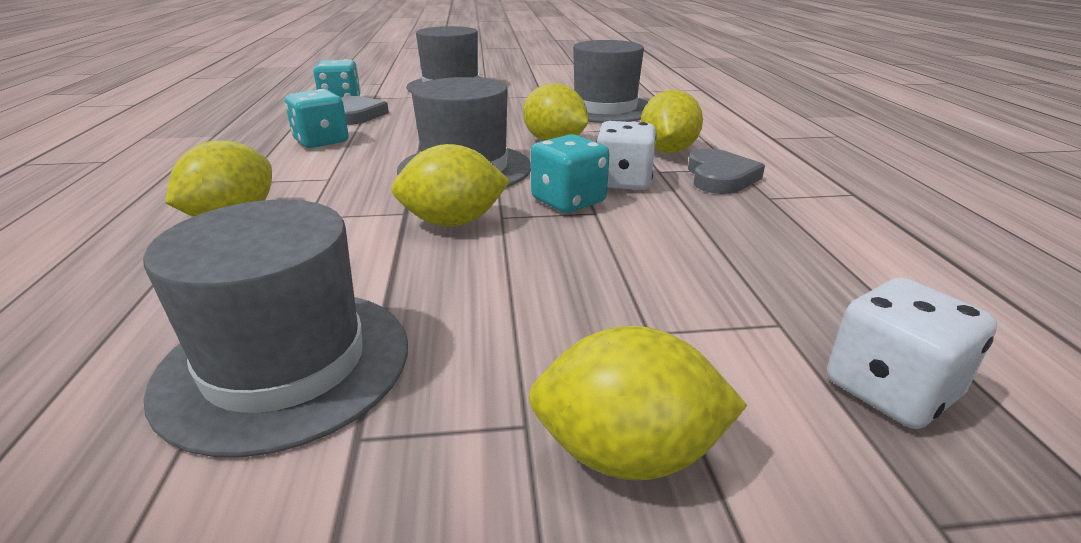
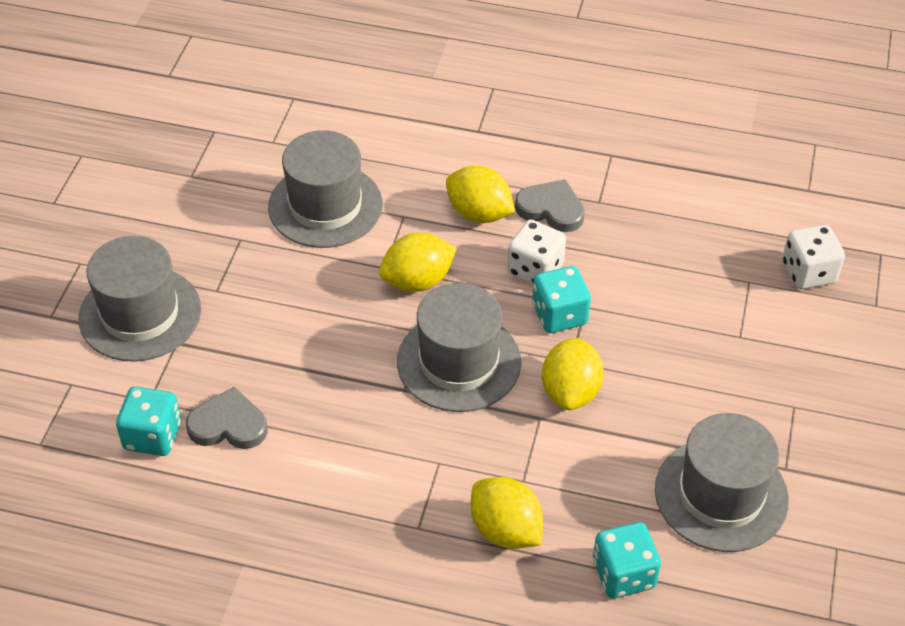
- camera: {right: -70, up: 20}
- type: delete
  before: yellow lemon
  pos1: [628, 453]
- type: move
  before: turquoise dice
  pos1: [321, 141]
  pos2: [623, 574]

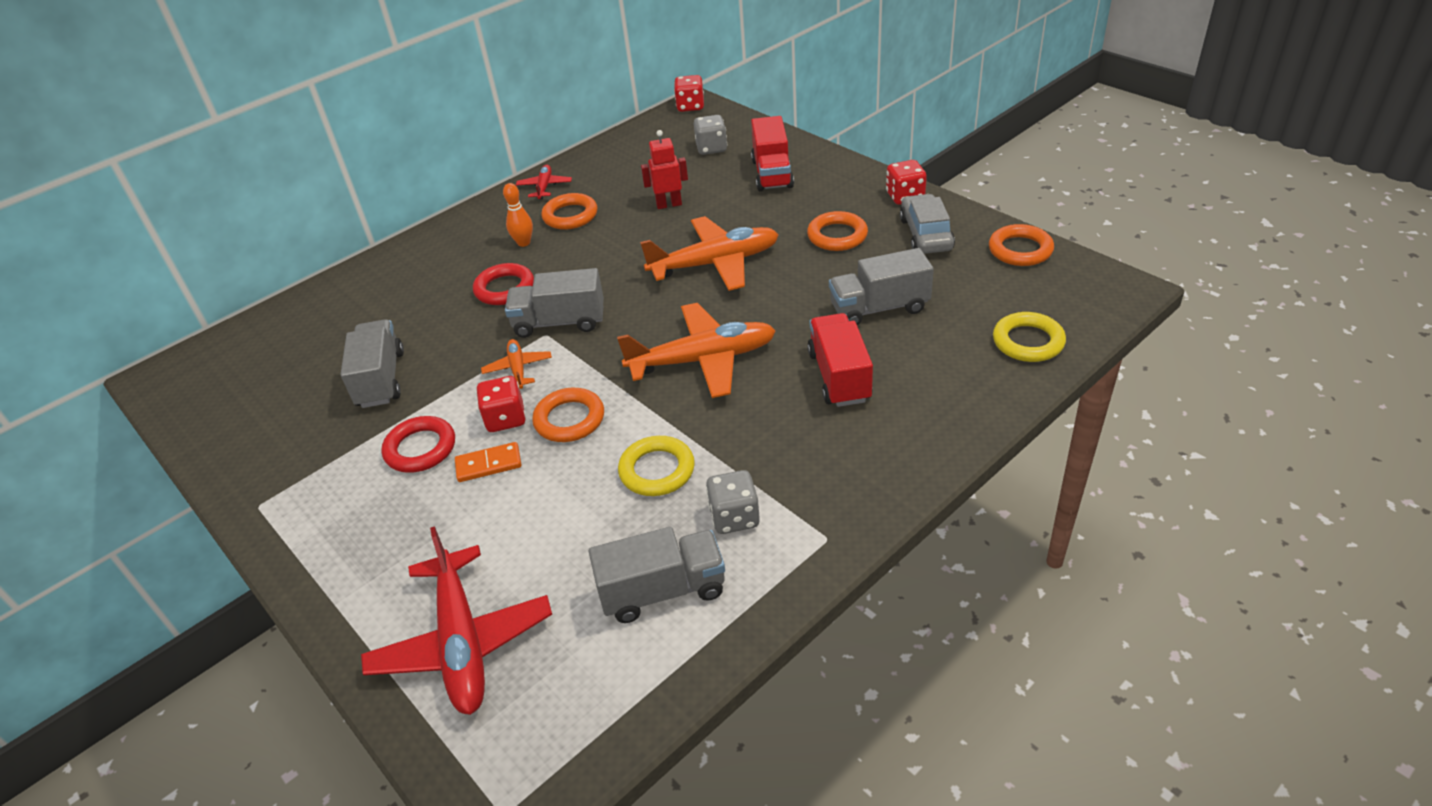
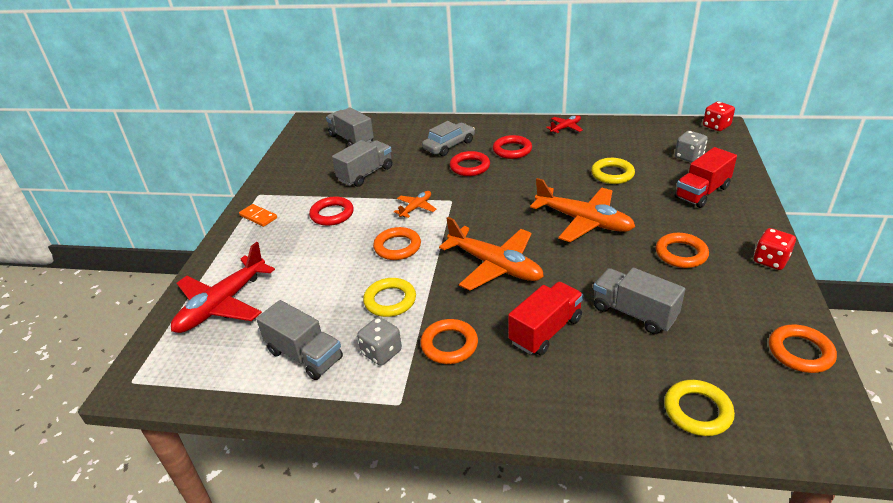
- camera: {right: 50, up: -5}
- type: delete
  before: red dice
  pos1: [505, 419]
- type: move
  before: orange domino
  pos1: [488, 464]
  pos2: [258, 217]
- type: move
  before: grey truck
  pos1: [559, 322]
  pos2: [351, 139]
- type: move
  before: orange ring
  pos1: [570, 216]
  pos2: [449, 345]
- type: move
  before: grey car
  pos1: [926, 234]
  pos2: [449, 145]
- type: replace
  before: orange bowling pin
  after: red ring
  pos1: [524, 243]
  pos2: [512, 150]
- type: replace
  before: red robot
  after: yellow ring
  pos1: [669, 204]
  pos2: [612, 174]

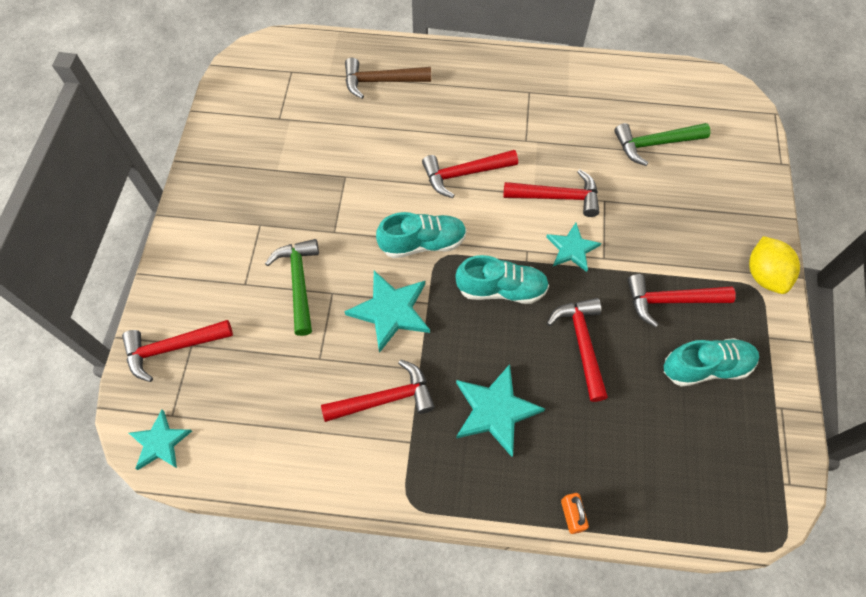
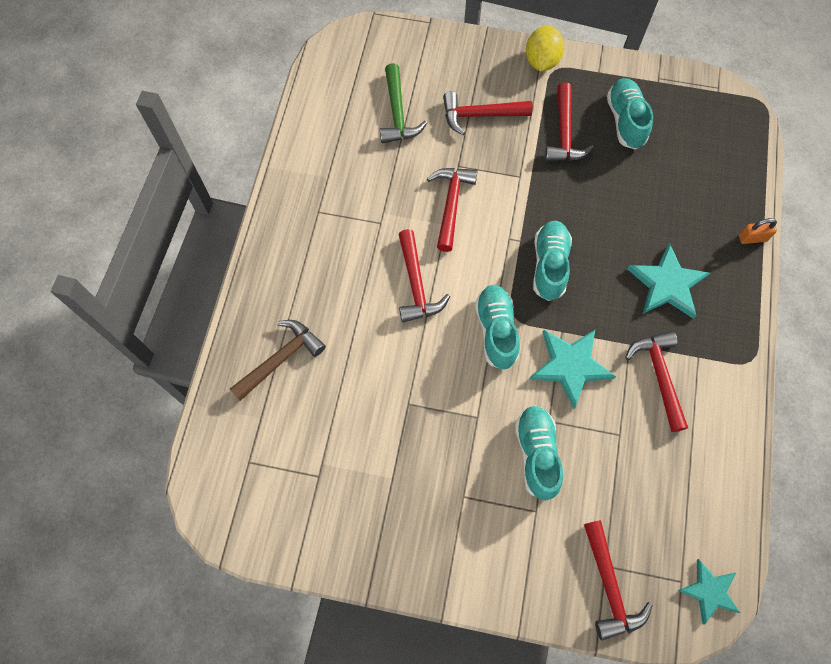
- camera: {right: -85, up: 5}
- type: delete
  before: turquoise star
  pos1: [572, 249]
- type: move
  before: red hammer
  pos1: [582, 344]
  pos2: [480, 115]
- type: replace
  before: green hammer
  after: turquoise shoe
  pos1: [299, 283]
  pos2: [536, 454]
- type: rotate
  before: brown hammer
  pos1: [381, 81]
  pos2: [280, 359]
  turn: -135
- type: rotate
  before: yellow lemon
  pos1: [764, 275]
  pos2: [541, 61]
  turn: -75

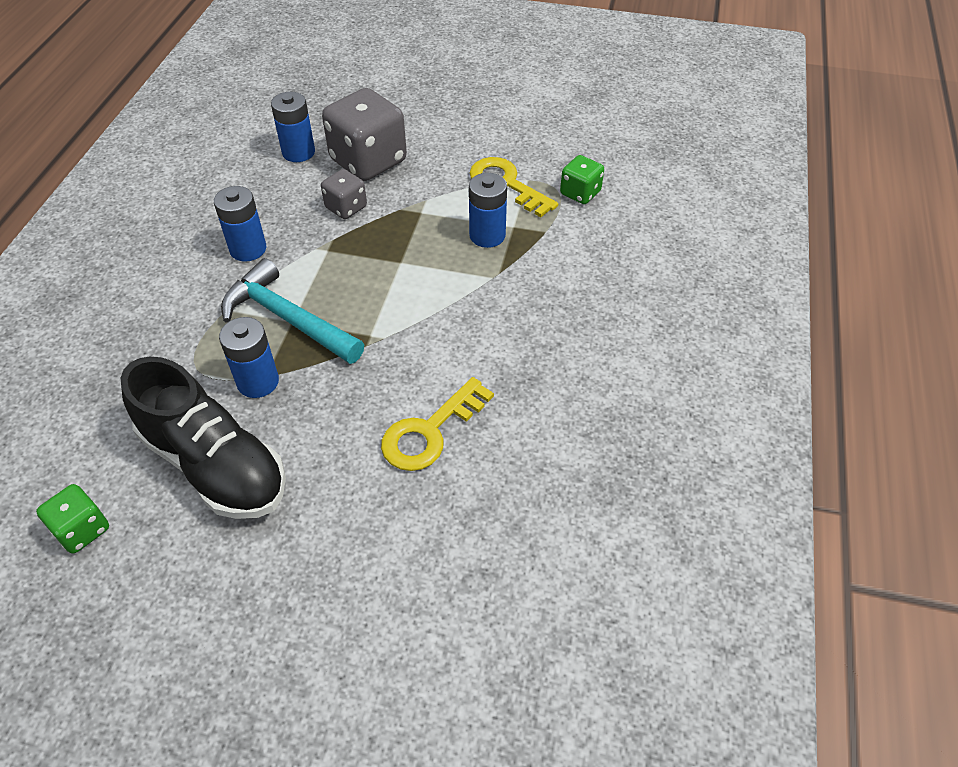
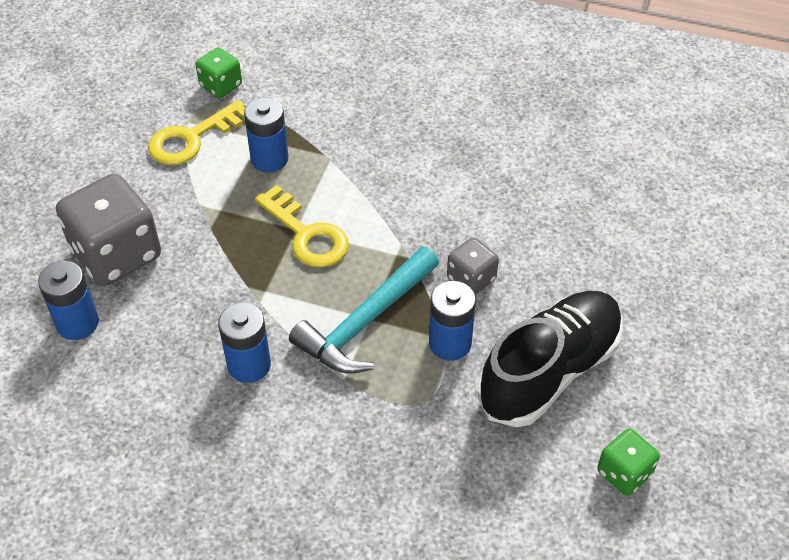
- camera: {right: -85, up: 0}
- type: move
  before: grey dice
  pos1: [346, 207]
  pos2: [471, 279]
- type: move
  before: yellow key
  pos1: [430, 431]
  pos2: [306, 234]

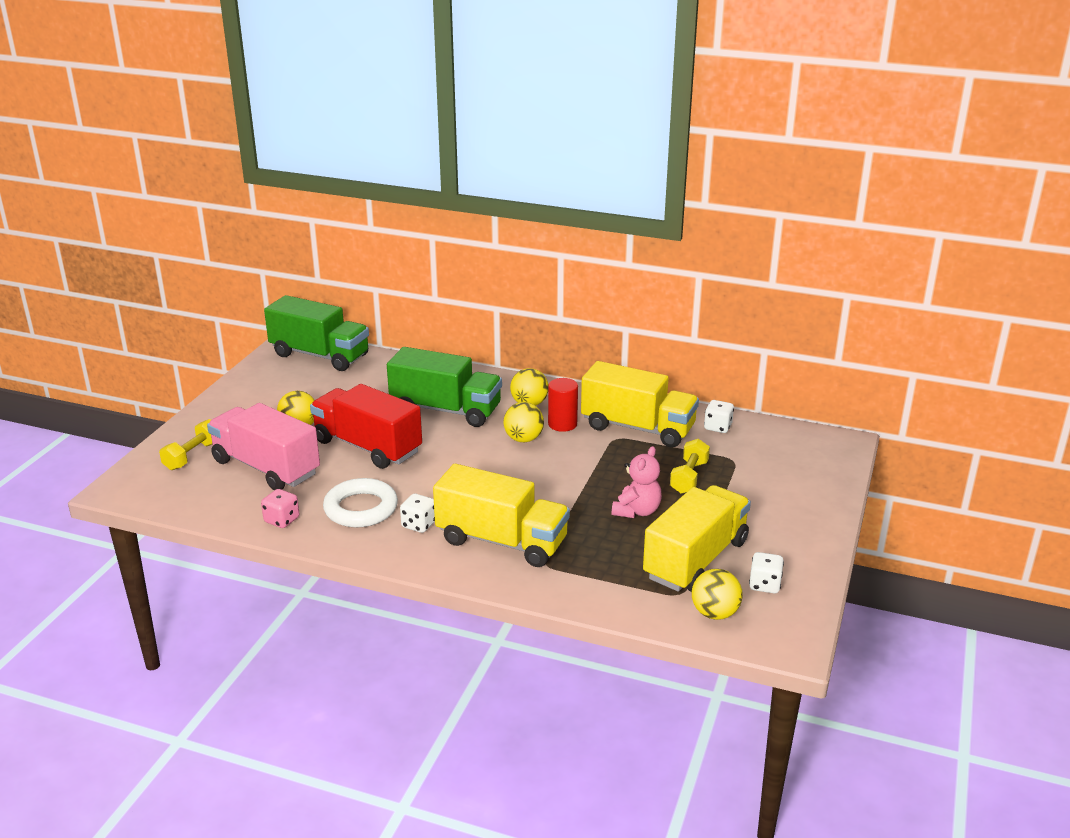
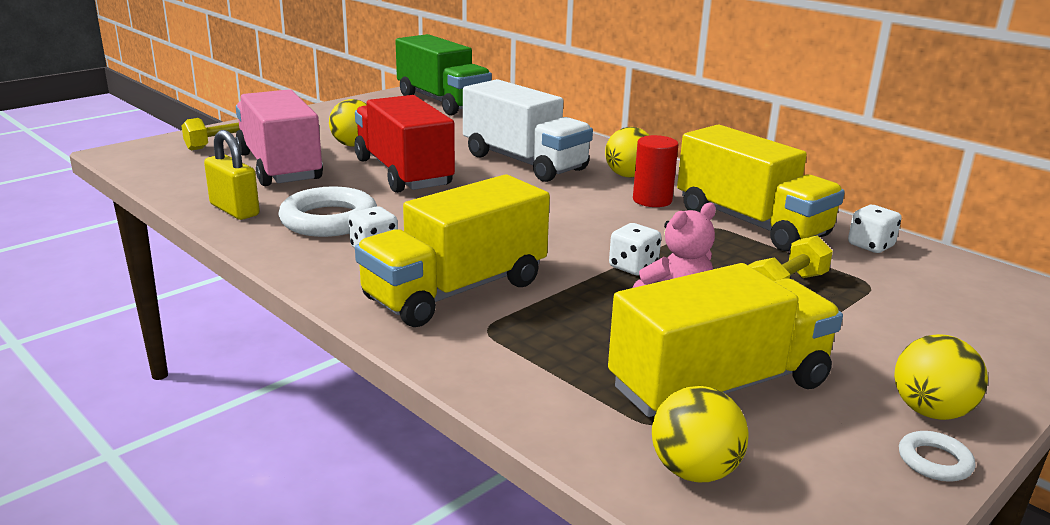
- camera: {right: 25, up: -5}
- type: insert
  after: white ring
  pos2: [934, 461]
- type: move
  before: yellow ball
  pos1: [523, 439]
  pos2: [930, 411]
- type: move
  before: white dice
  pos1: [764, 585]
  pos2: [633, 267]
- type: replace
  before: pink dice
  after: yellow padlock
  pos1: [282, 520]
  pos2: [234, 210]
- type: recolor
  before: green truck
  after: white truck
  pos1: [446, 410]
  pos2: [524, 162]
- type: rotate
  before: yellow truck
  pos1: [502, 541]
  pos2: [455, 291]
  turn: 90

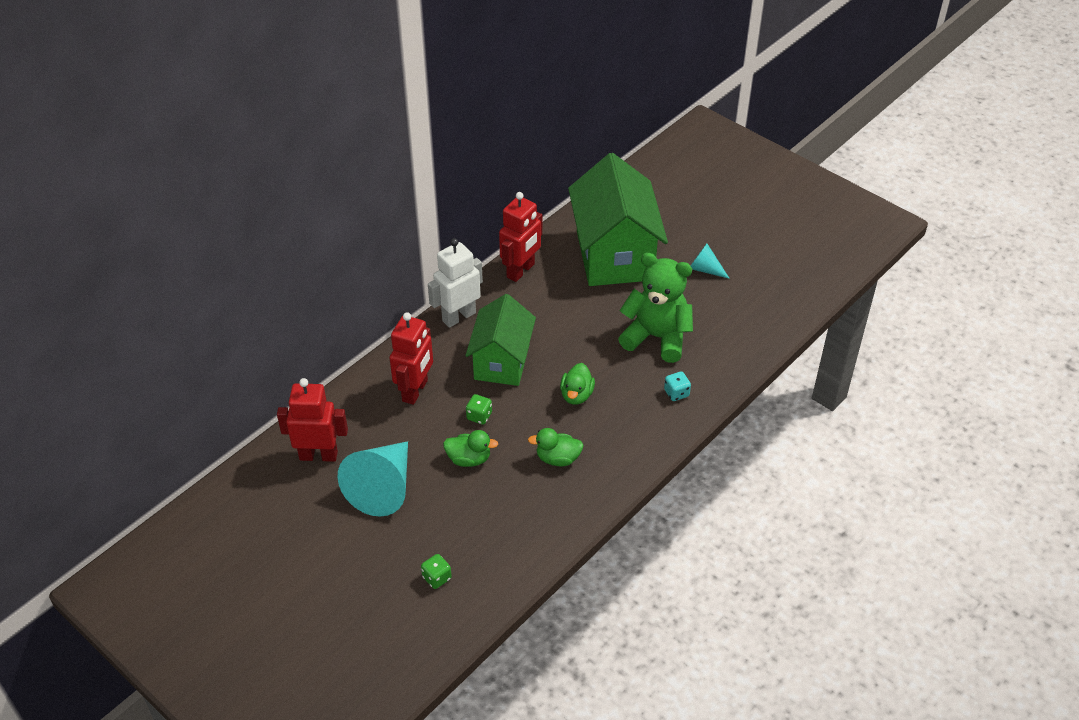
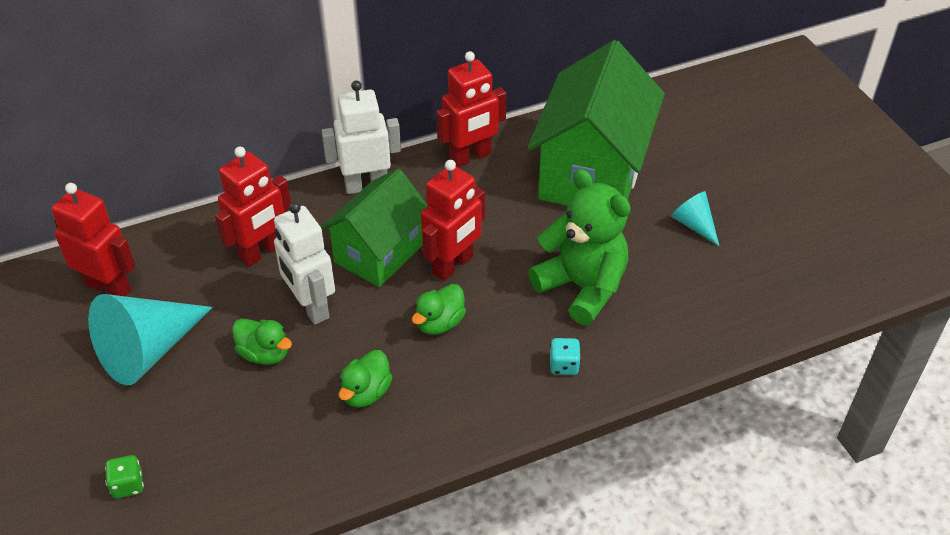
- camera: {right: 25, up: 0}
- type: insert
  after: red robot
  pos2: [453, 265]
- type: replace
  before: green dice
  after: white robot
  pos1: [479, 416]
  pos2: [311, 307]
- type: rotate
  before: green duck
  pos1: [557, 458]
  pos2: [366, 393]
  turn: -90

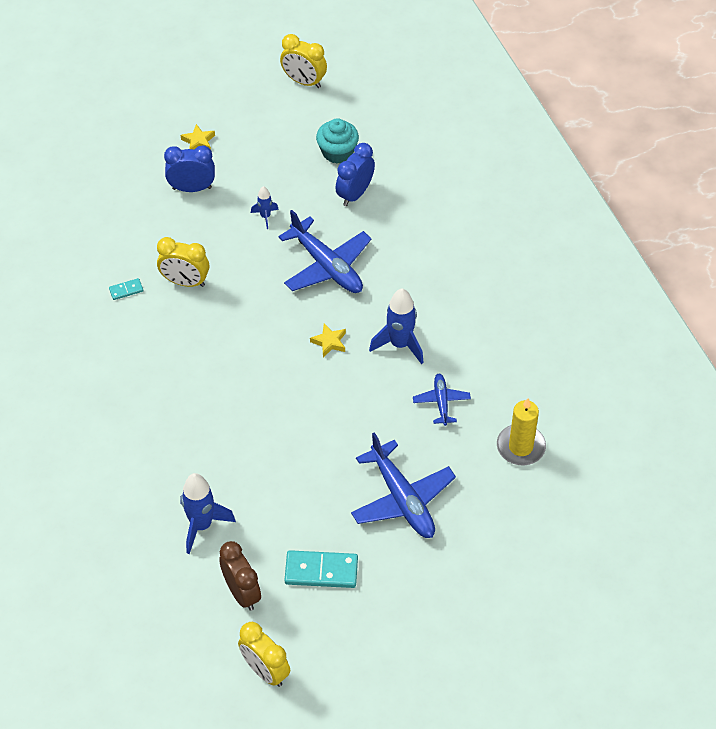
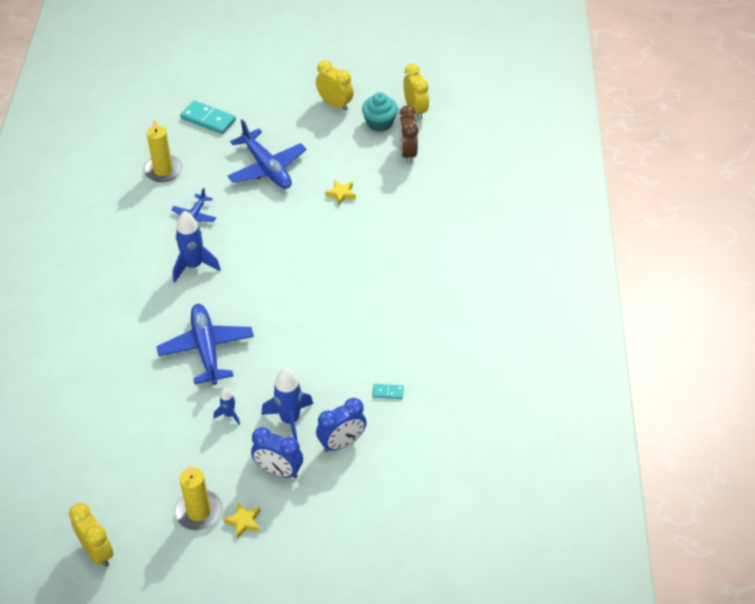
- camera: {right: -155, up: -5}
- type: insert
  after: yellow candle
  pos2: [199, 512]
- type: move
  before: yellow clock
  pos1: [185, 282]
  pos2: [335, 104]
- type: move
  before: blue rocket
  pos1: [201, 525]
  pos2: [290, 420]
- type: move
  before: turquoise domino
  pos1: [321, 571]
  pos2: [208, 119]
- type: move
  before: yellow star
  pos1: [329, 342]
  pos2: [341, 194]
- type: move
  before: turquoise cupcake
  pos1: [337, 152]
  pos2: [379, 123]
- type: move
  before: blue clock
  pos1: [355, 194]
  pos2: [342, 443]
- type: rotate
  before: blue plane
  pos1: [402, 499]
  pos2: [267, 168]
  turn: 150

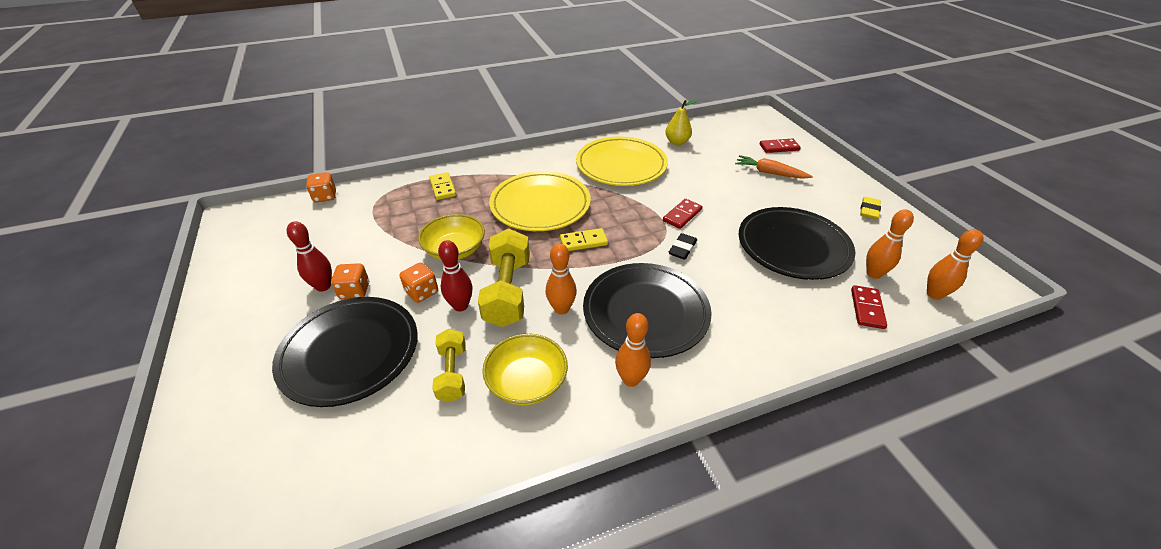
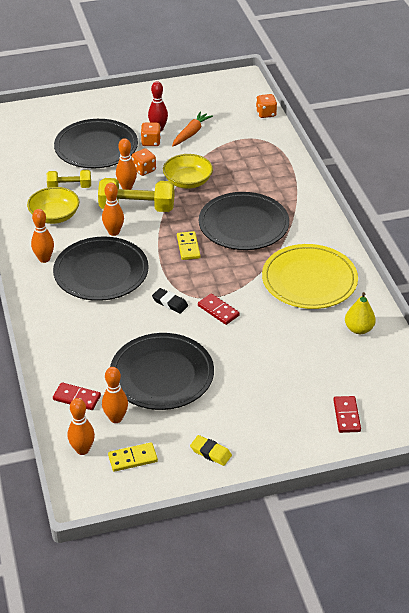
- camera: {right: 95, up: 0}
- type: move
  before: yellow domino
  pos1: [443, 187]
  pos2: [133, 458]
- type: move
  before: orange carrot
  pos1: [770, 173]
  pos2: [191, 133]
- type: recolor
  before: red bowling pin
  after: orange bowling pin
  pos1: [461, 306]
  pos2: [127, 187]
- type: recolor
  before: yellow plate
  after: black plate
  pos1: [540, 205]
  pos2: [243, 225]

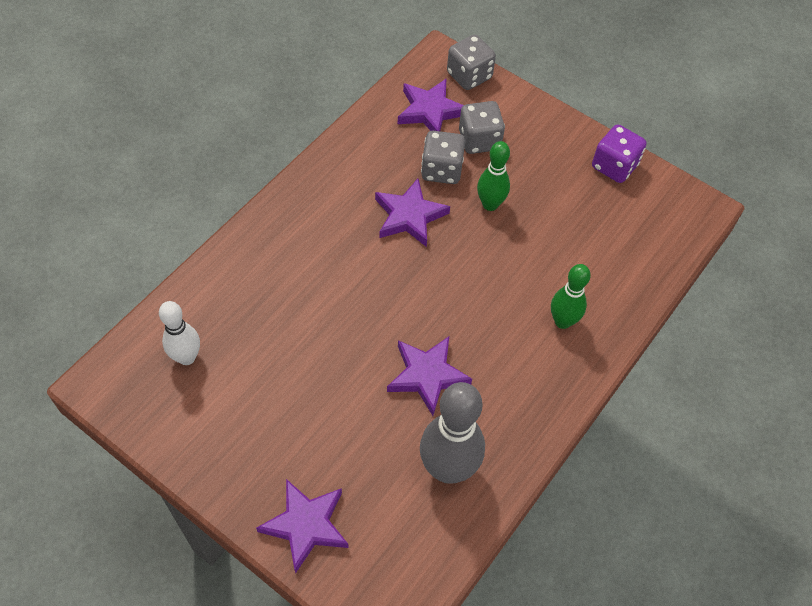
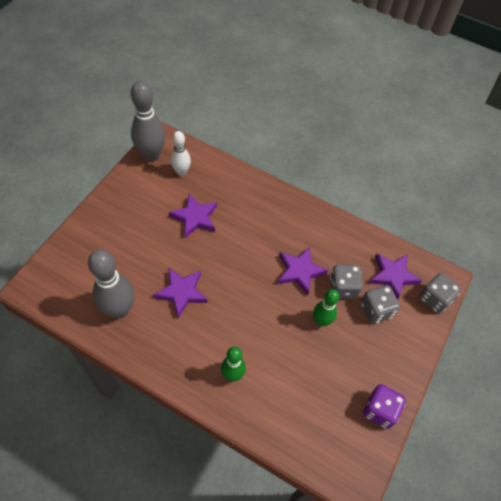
- camera: {right: 80, up: 0}
- type: insert
  after: grey bowling pin
  pos2: [151, 155]
- type: move
  before: purple star
  pos1: [306, 525]
  pos2: [195, 218]

